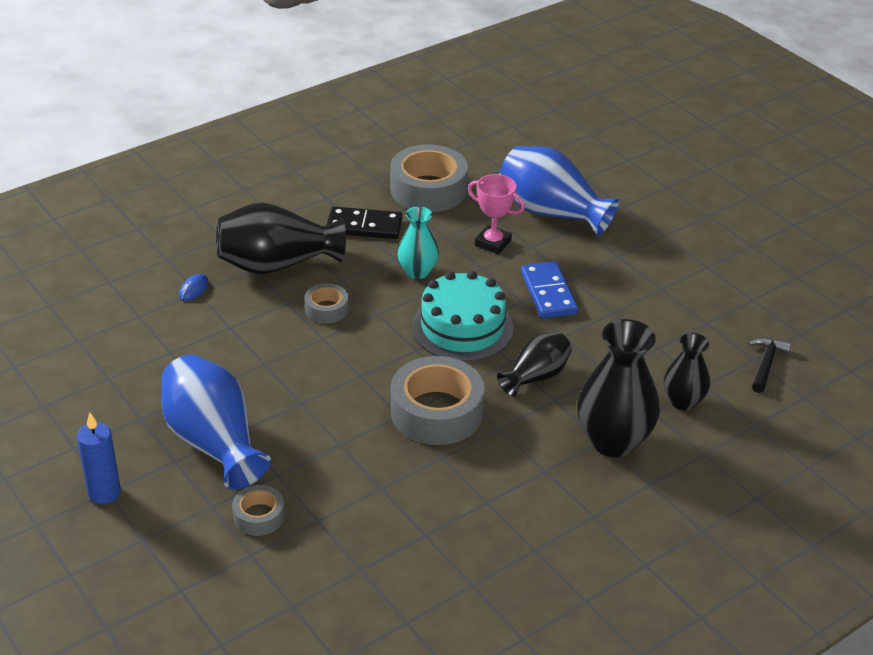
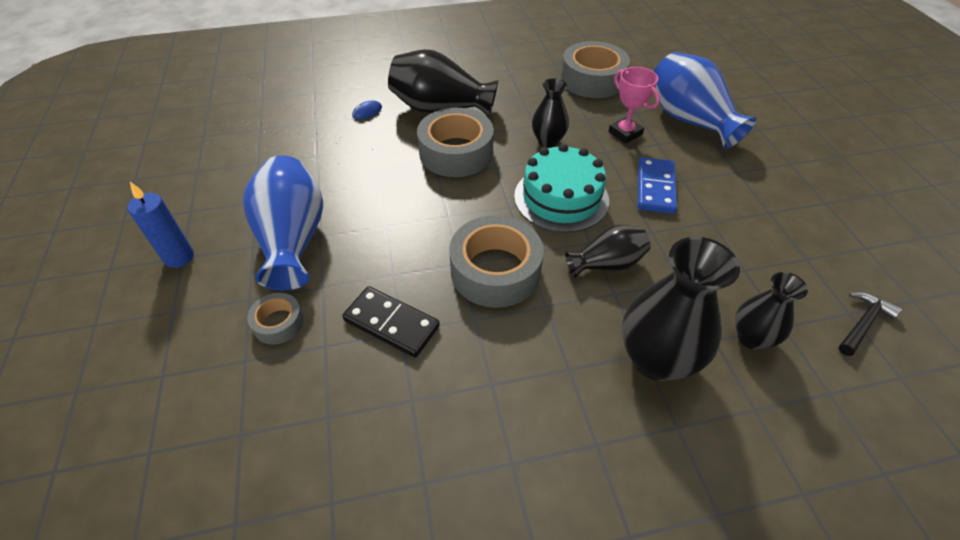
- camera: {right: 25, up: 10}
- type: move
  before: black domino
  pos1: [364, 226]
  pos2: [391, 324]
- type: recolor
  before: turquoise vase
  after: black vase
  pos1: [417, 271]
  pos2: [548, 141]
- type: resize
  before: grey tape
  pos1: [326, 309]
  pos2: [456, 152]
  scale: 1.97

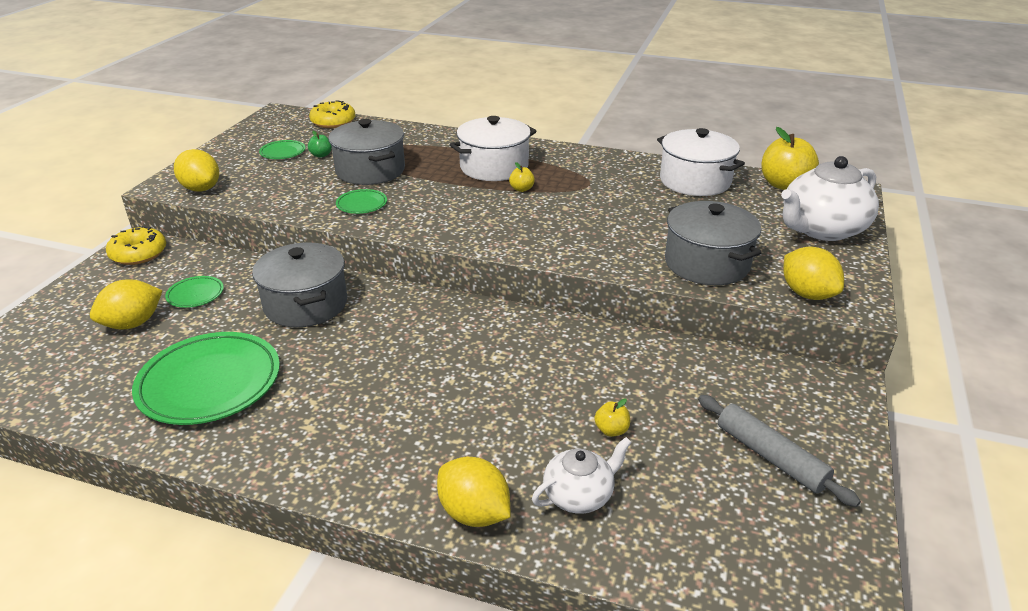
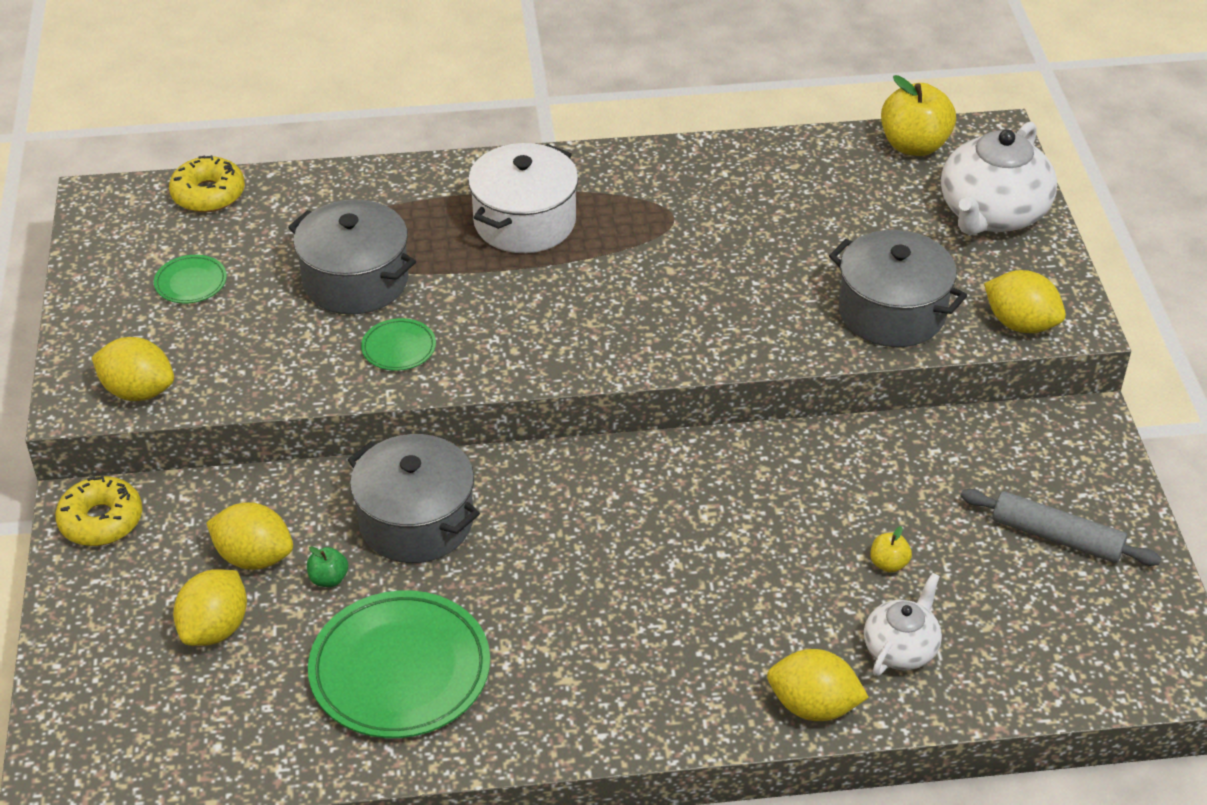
- camera: {right: -25, up: 10}
- type: delete
  before: yellow apple
  pos1: [521, 189]
- type: delete
  before: white pot
  pos1: [695, 181]
- type: move
  before: green apple
  pos1: [321, 155]
  pos2: [329, 579]
- type: replace
  before: green plate
  after: yellow lemon
  pos1: [195, 294]
  pos2: [254, 557]

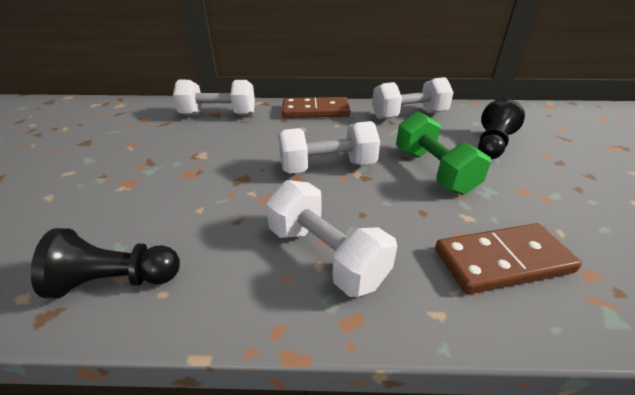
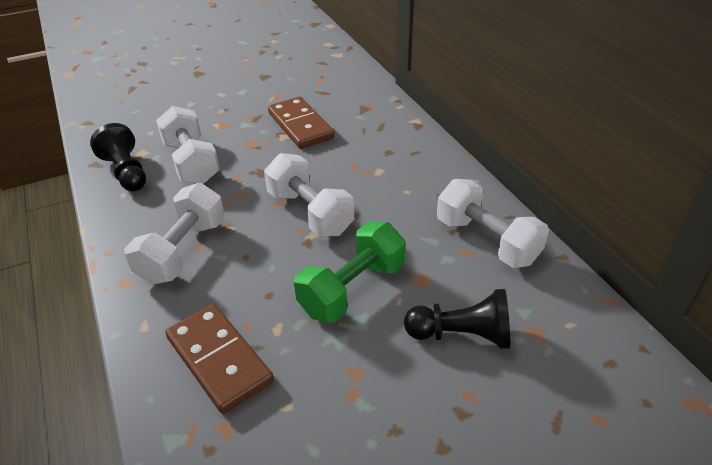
- camera: {right: 65, up: 5}
- type: move
  before: white dumbbell
  pos1: [218, 115]
  pos2: [191, 162]
- type: move
  before: brown domino
  pos1: [315, 111]
  pos2: [300, 125]

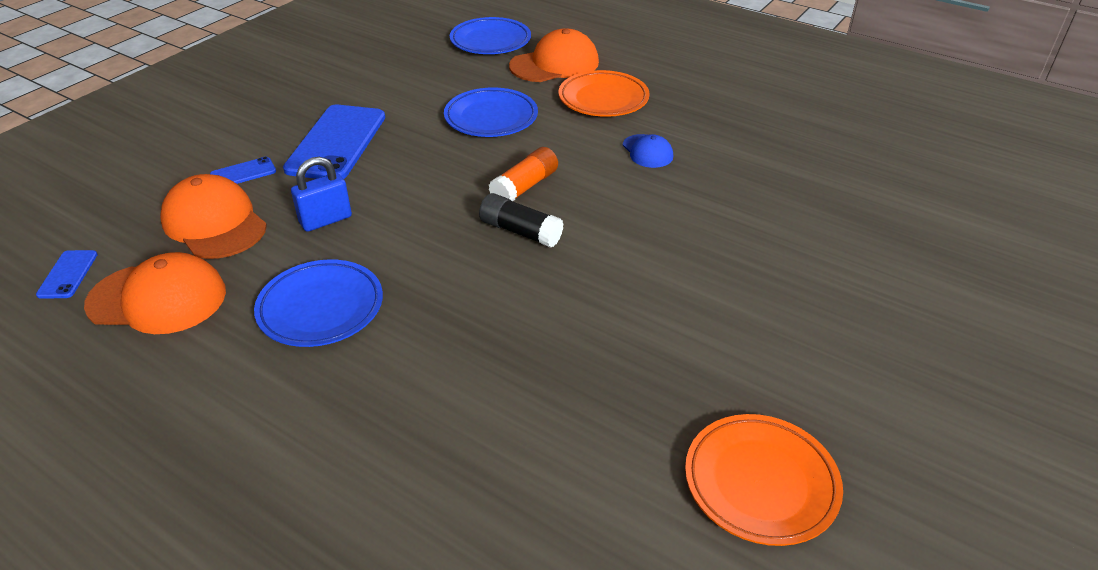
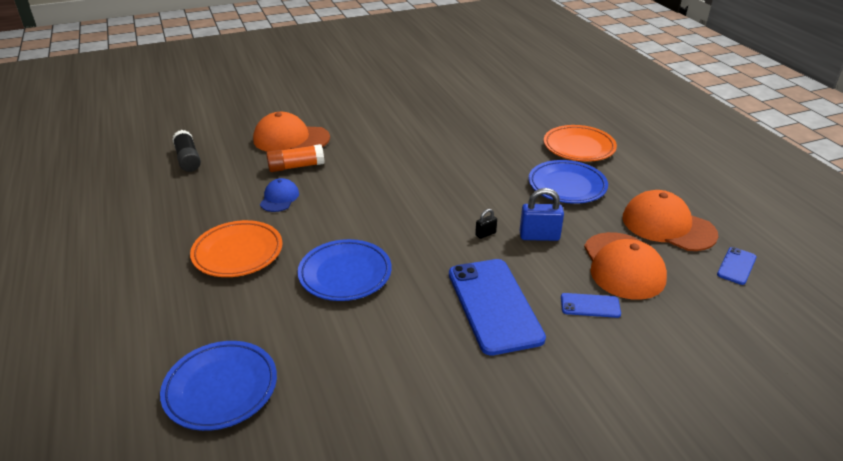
- camera: {right: -145, up: -5}
- type: insert
  after: black padlock
  pos2: [485, 234]
- type: move
  before: black glue stick
  pos1: [520, 231]
  pos2: [188, 159]
- type: move
  before: orange glue stick
  pos1: [525, 187]
  pos2: [296, 166]
- type: move
  before: orange cap
  pos1: [555, 64]
  pos2: [291, 139]
- type: move
  before: orange plate
  pos1: [760, 483]
  pos2: [579, 147]
- type: rotate
  before: blue phone
  pos1: [336, 143]
  pos2: [494, 305]
  turn: -60

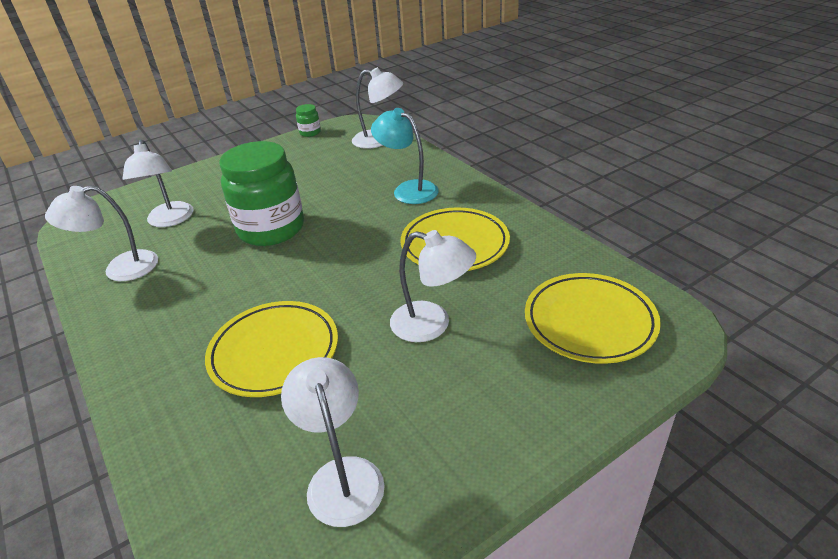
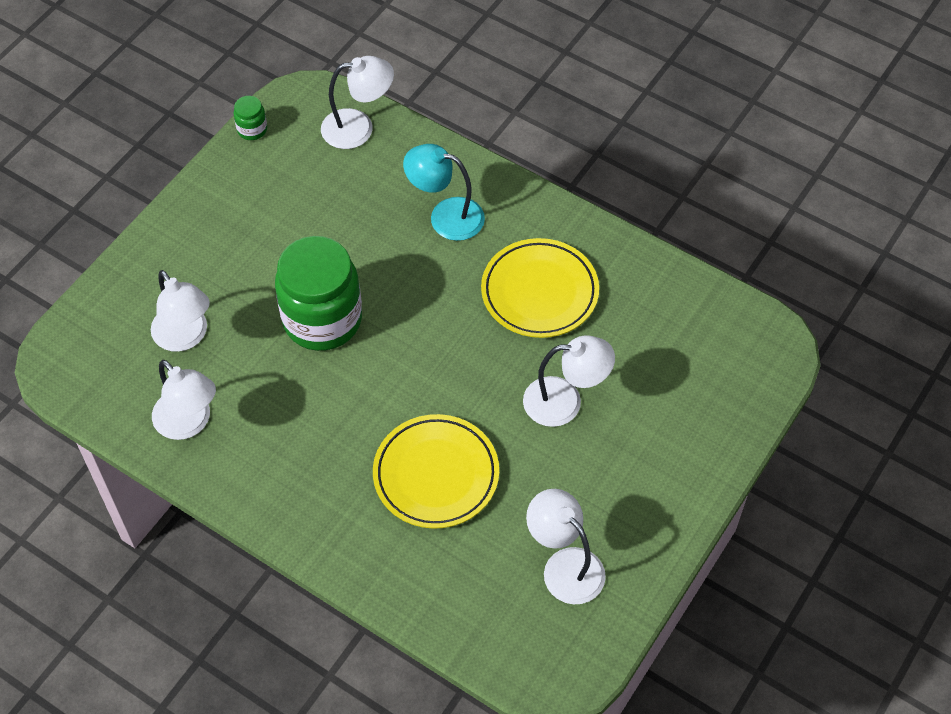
- camera: {right: -25, up: 20}
- type: delete
  before: yellow plate
  pos1: [589, 322]
- type: rotate
  before: white lamp
  pos1: [120, 269]
  pos2: [189, 423]
  turn: -90

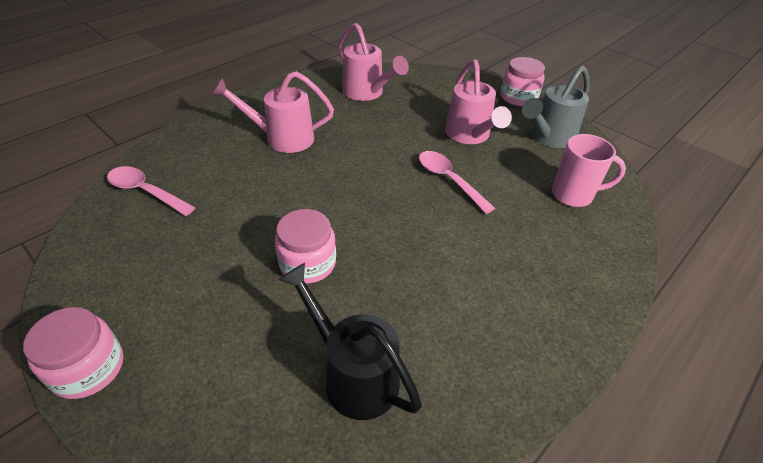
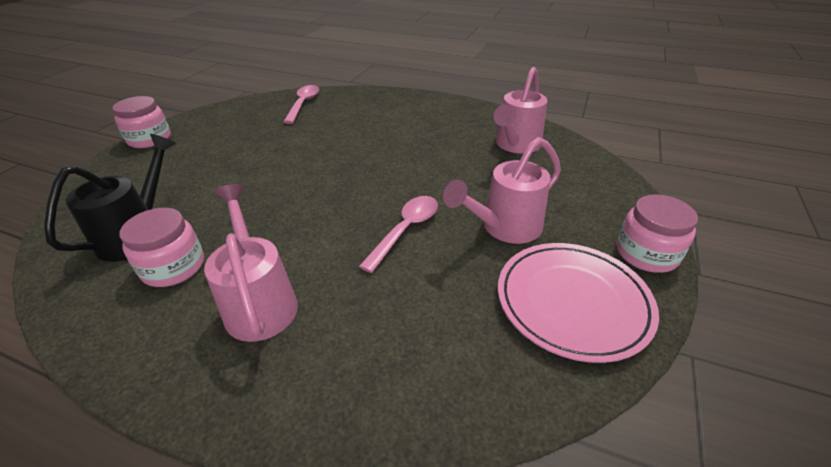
- camera: {right: 70, up: -5}
- type: delete
  before: pink mug
  pos1: [573, 195]
- type: move
  before: pink watering can
  pos1: [282, 138]
  pos2: [259, 302]
- type: move
  before: pink jar
  pos1: [307, 263]
  pos2: [174, 267]
- type: replace
  before: grey watering can
  after: pink plate
  pos1: [549, 137]
  pos2: [572, 302]

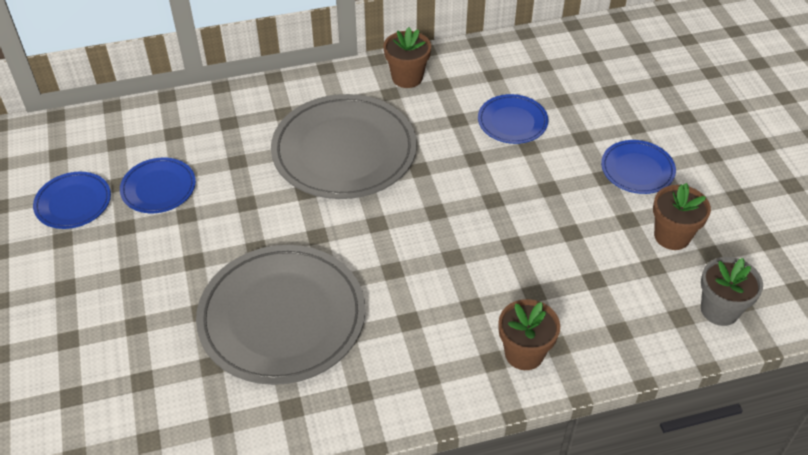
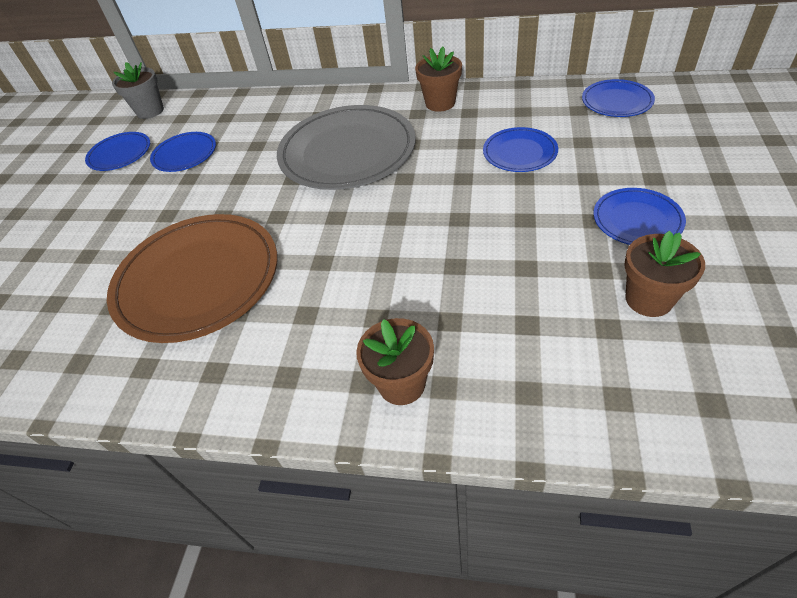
- camera: {right: 30, up: 0}
- type: insert
  after: blue plate
  pos2: [616, 101]
- type: move
  before: grey flower pot
  pos1: [719, 310]
  pos2: [150, 111]
- type: recolor
  before: grey plate
  after: brown plate
  pos1: [282, 317]
  pos2: [198, 280]

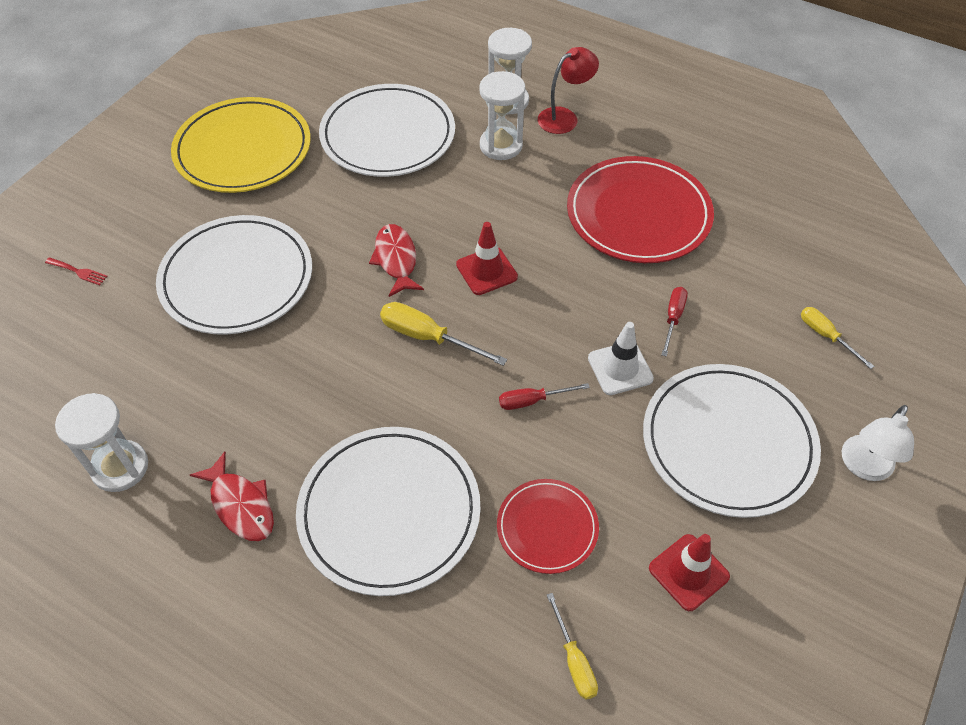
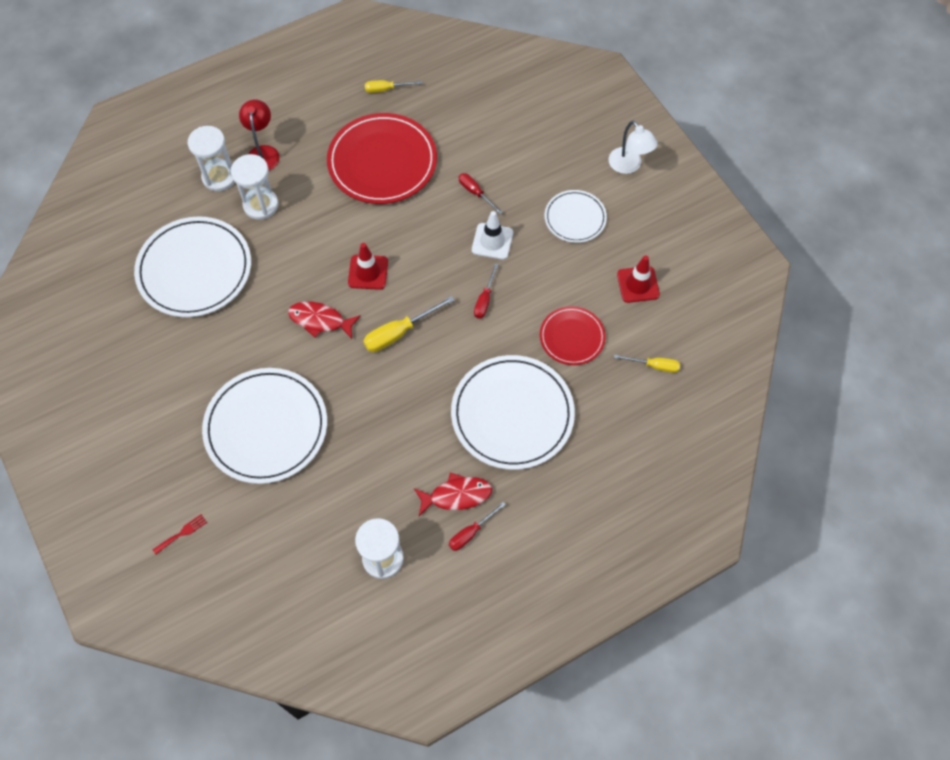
- camera: {right: -60, up: 10}
- type: delete
  before: yellow plate
  pos1: [243, 150]
- type: insert
  after: red screwdriver
  pos2: [470, 533]
- type: move
  before: yellow screwdriver
  pos1: [826, 336]
  pos2: [386, 89]
- type: resize
  before: white plate
  pos1: [728, 442]
  pos2: [575, 218]
  scale: 0.55

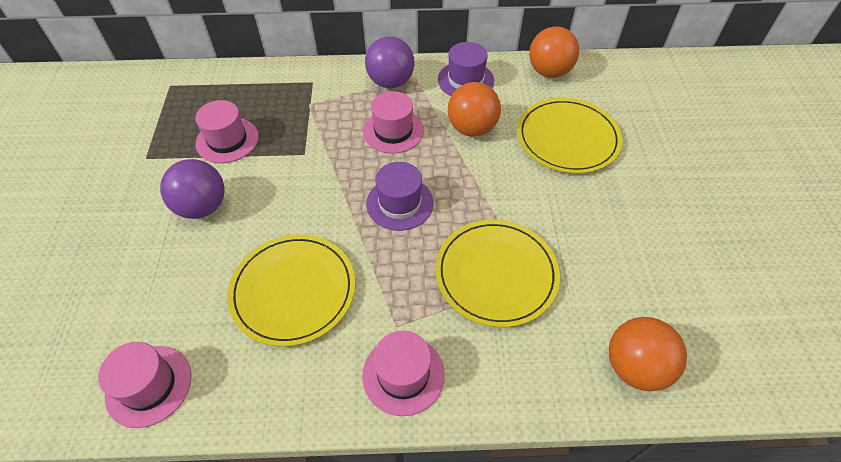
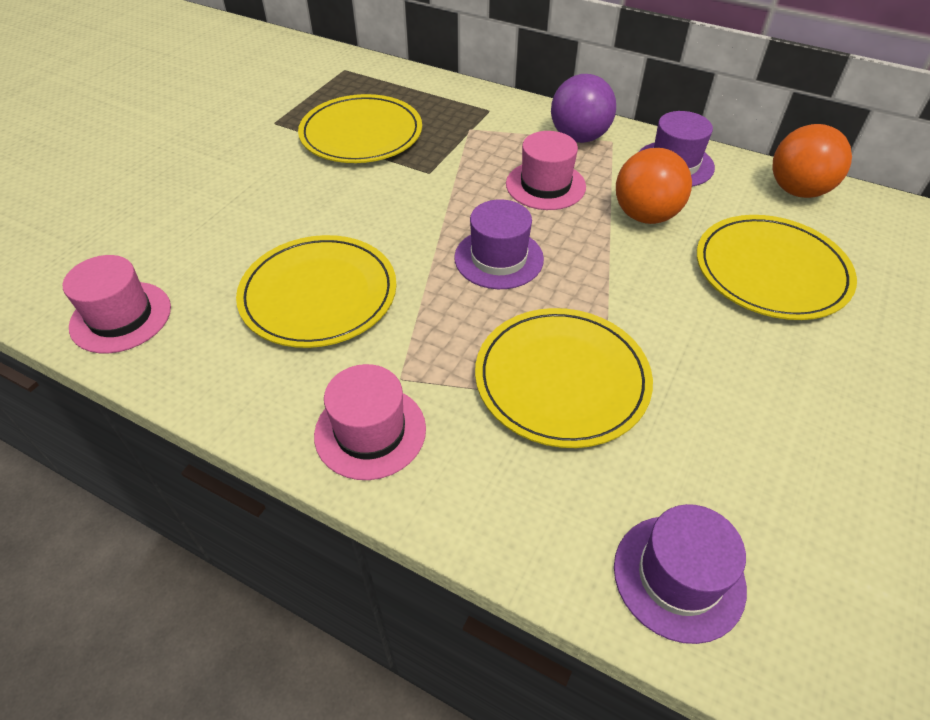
- camera: {right: 30, up: -5}
- type: delete
  before: purple ball
  pos1: [202, 207]
- type: replace
  before: pink hat
  after: yellow plate
  pos1: [227, 140]
  pos2: [361, 134]
- type: replace
  before: orange ball
  after: purple hat
  pos1: [635, 366]
  pos2: [678, 576]

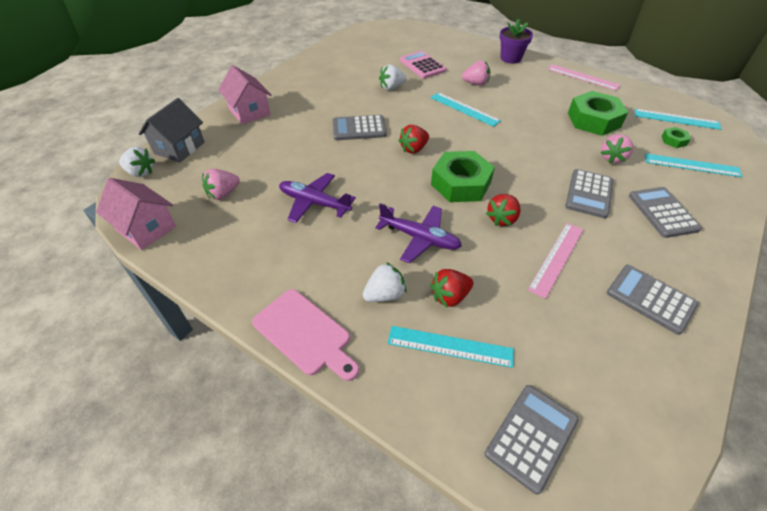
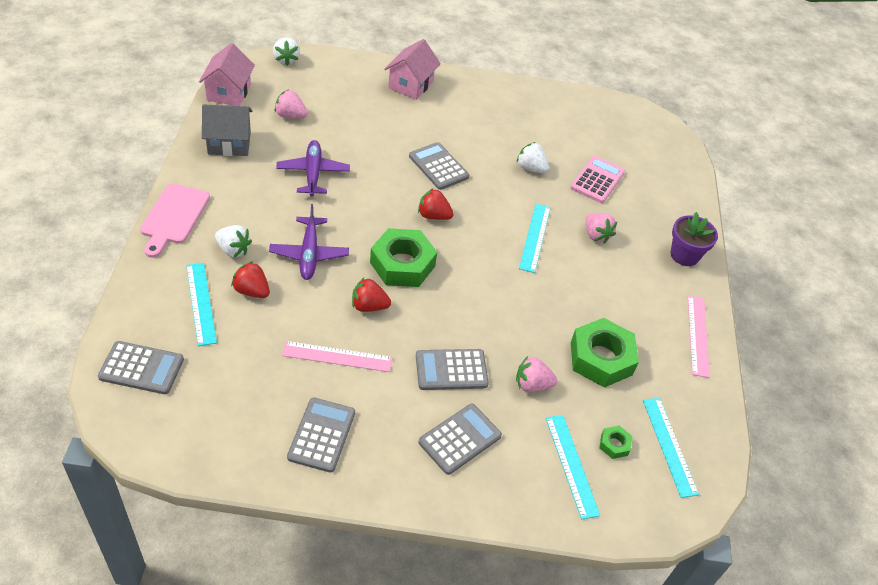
- camera: {right: 55, up: 0}
- type: move
  before: grey house
  pos1: [179, 148]
  pos2: [229, 143]

